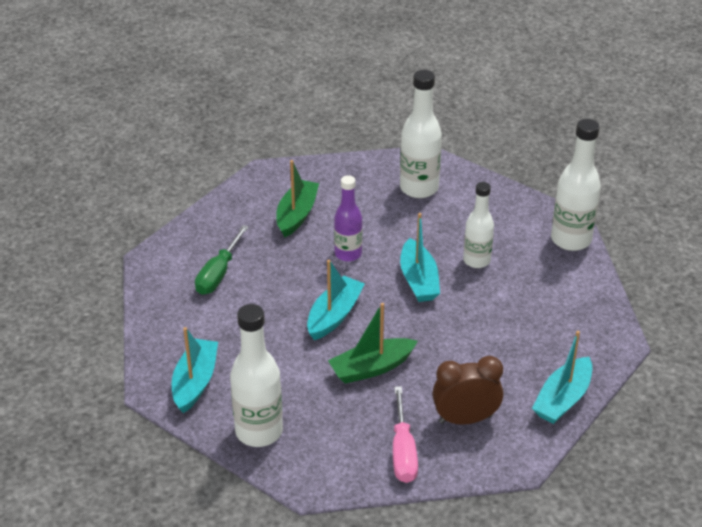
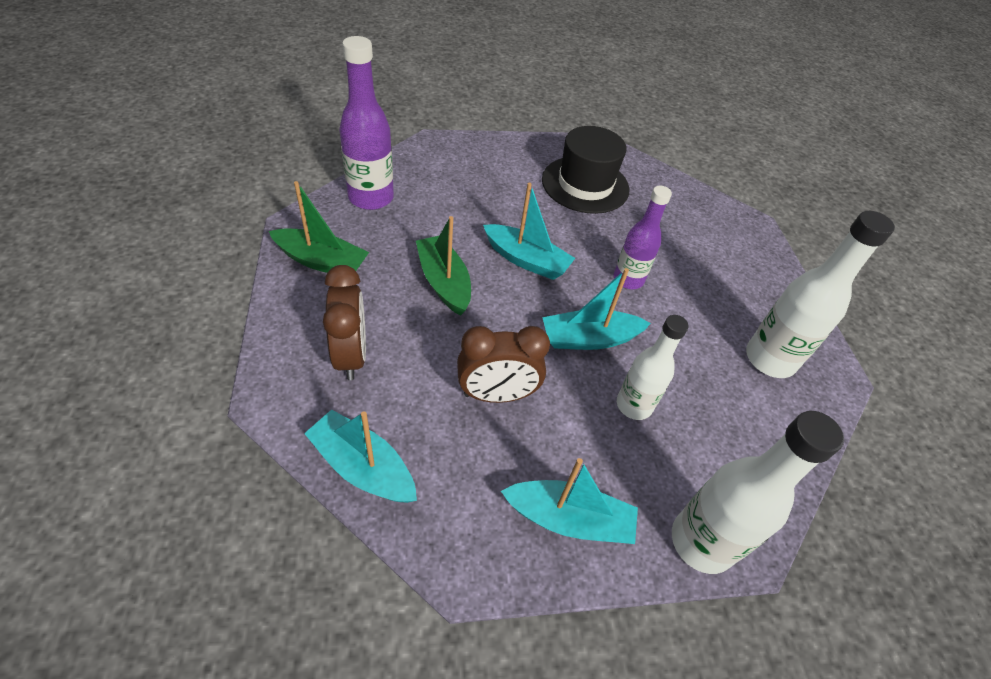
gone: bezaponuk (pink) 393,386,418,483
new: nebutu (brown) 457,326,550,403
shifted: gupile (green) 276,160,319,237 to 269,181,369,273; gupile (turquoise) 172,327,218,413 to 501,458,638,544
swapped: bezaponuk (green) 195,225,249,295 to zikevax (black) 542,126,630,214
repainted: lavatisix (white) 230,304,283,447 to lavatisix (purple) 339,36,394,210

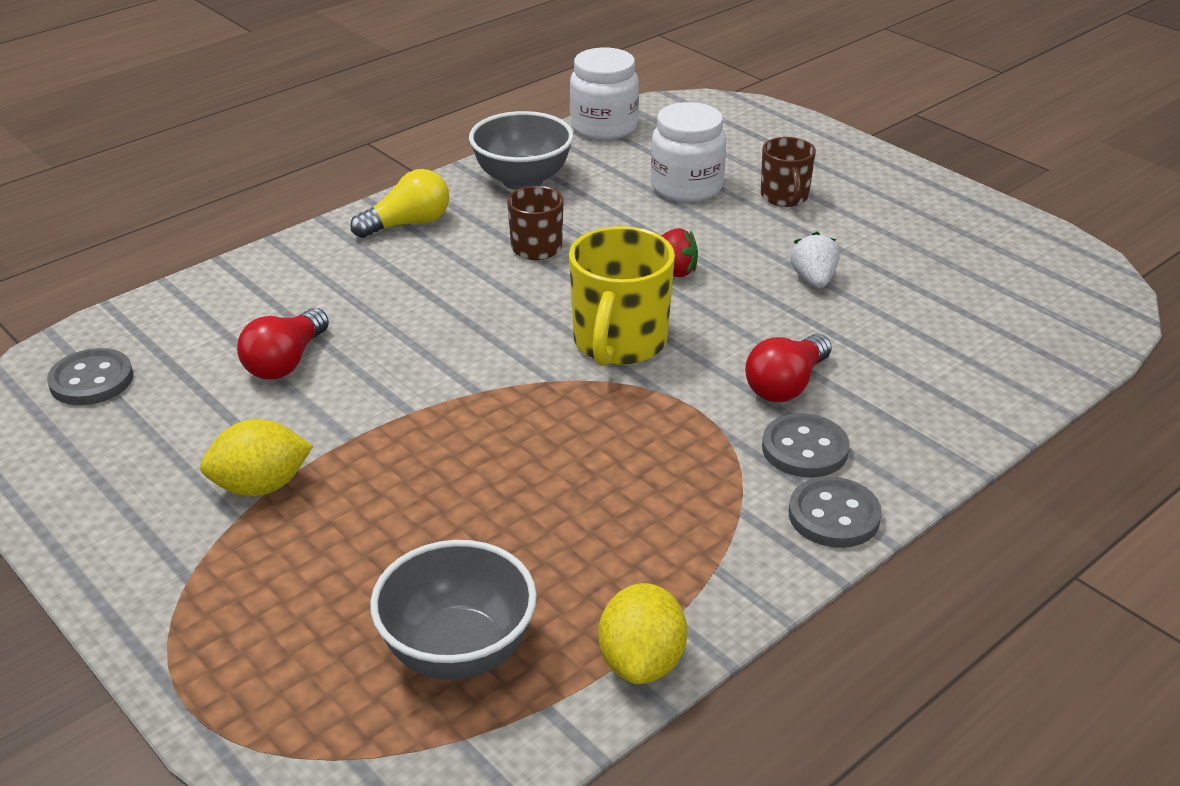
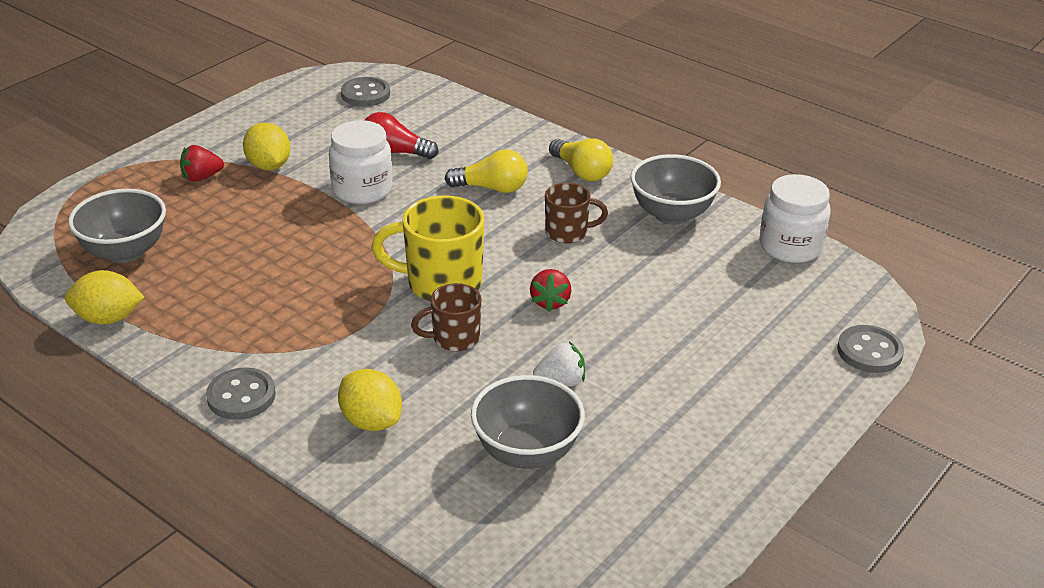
gone: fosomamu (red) 745,334,831,402
new: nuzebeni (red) 180,145,224,182; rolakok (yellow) 338,369,402,431; fosomamu (yellow) 445,149,528,193; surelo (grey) 471,375,585,469
shifted: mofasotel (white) 651,102,726,202 to 329,120,393,204; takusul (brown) 761,137,816,207 to 411,283,481,351; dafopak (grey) 762,414,850,477 to 837,325,904,373

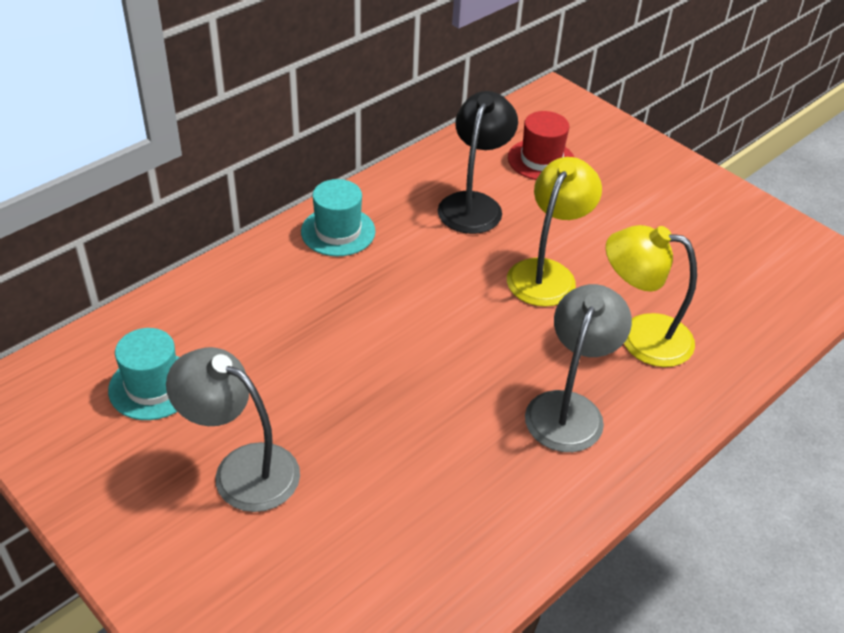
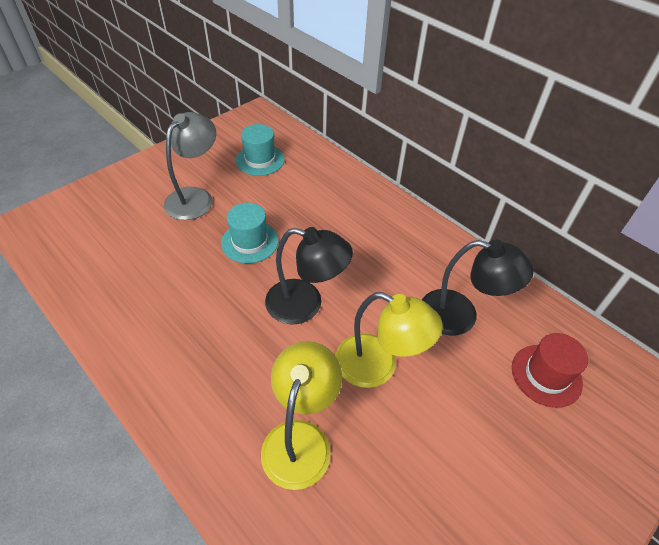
gone: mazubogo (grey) 525,284,632,452
new: mazubogo (black) 265,227,353,325
shifted: zikevax (turquoise) 301,179,376,256 to 221,203,279,263

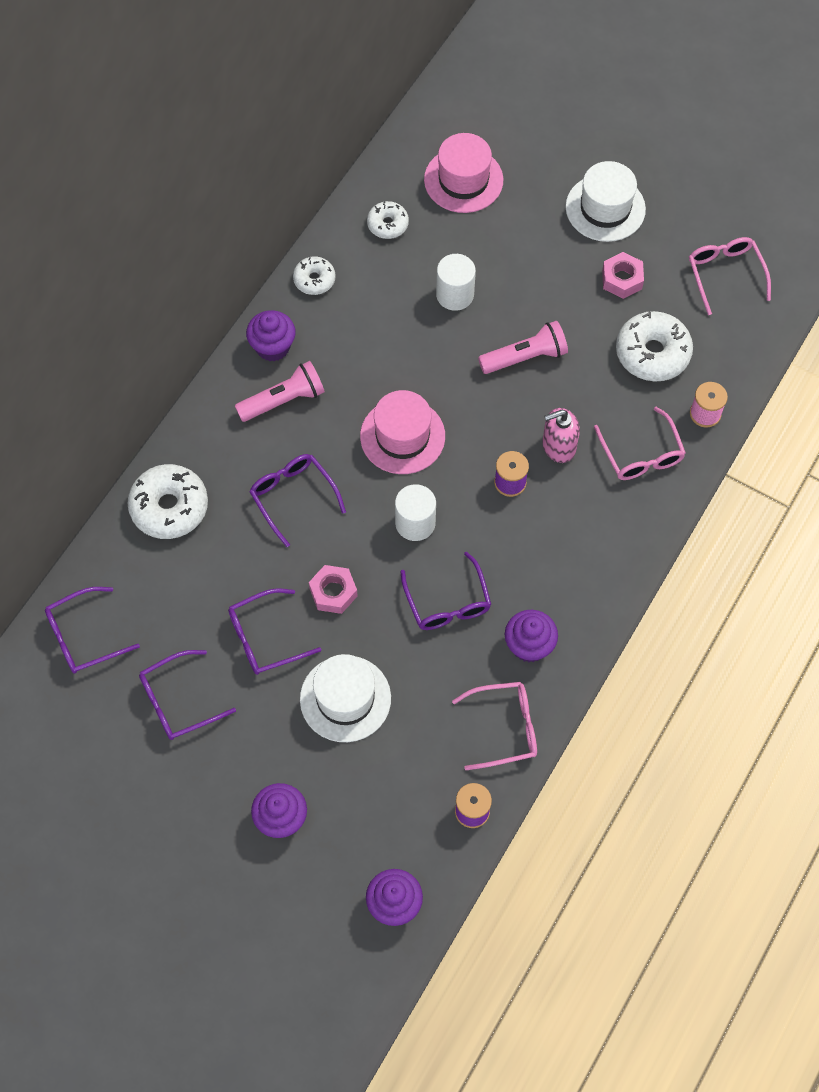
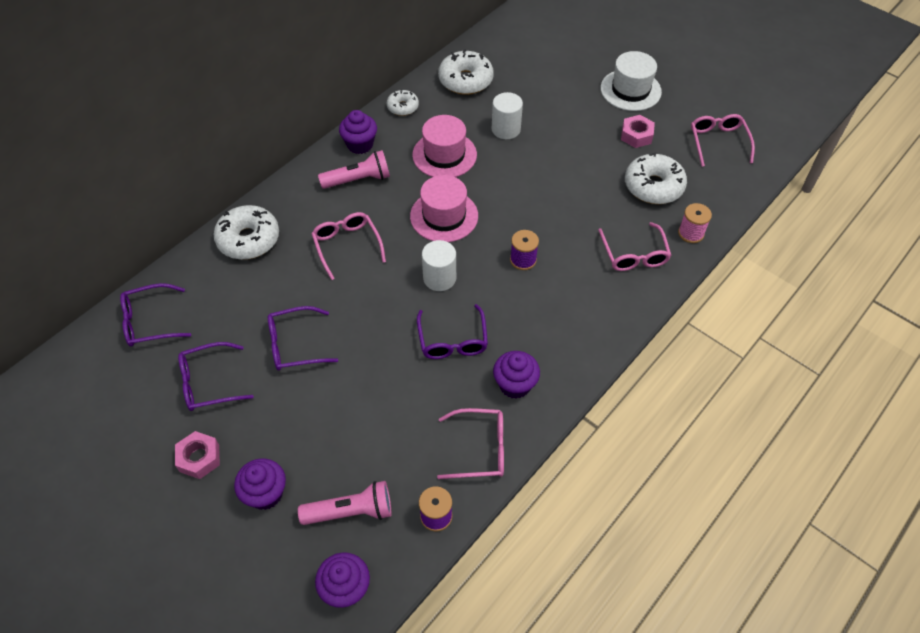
gone: zikevax (white) 300,654,391,742; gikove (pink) 542,408,580,463
shifted: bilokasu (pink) 309,565,357,614 to 175,431,220,479; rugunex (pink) 478,321,568,374 to 298,481,391,525; zikevax (pink) 424,133,503,213 to 412,115,477,177
repainted: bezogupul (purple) 249,454,346,547 to bezogupul (pink) 311,212,386,280
scaled: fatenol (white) 367,201,409,239 = 438,49,494,95 x1.76

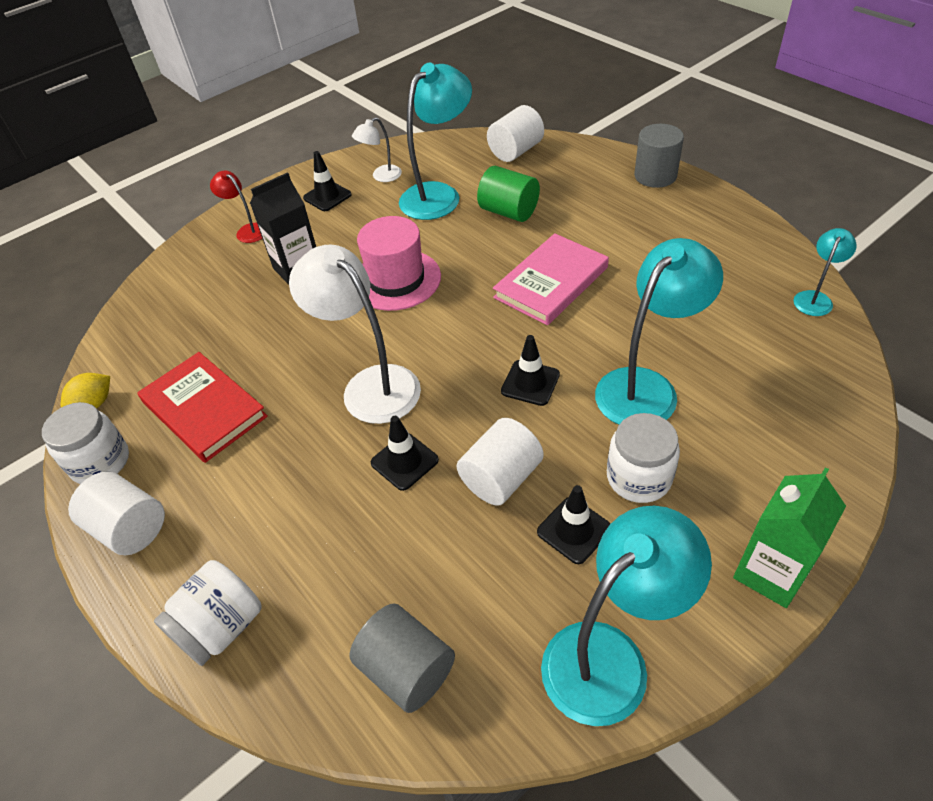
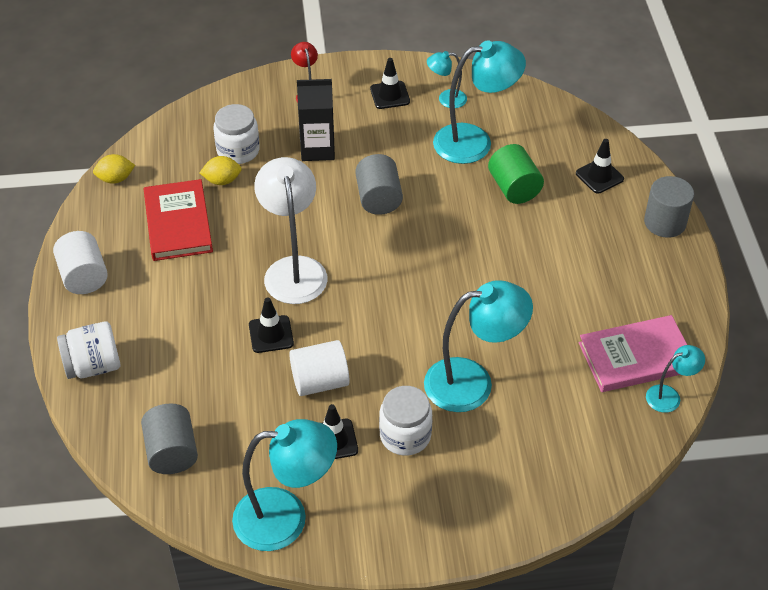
gone: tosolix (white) 487,105,544,162; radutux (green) 733,467,846,608
new: rolakok (yellow) 200,156,242,185
shifted: mofasotel (white) 42,402,129,484 to 213,104,260,164; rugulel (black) 501,335,560,406 to 576,139,624,194; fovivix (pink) 493,233,609,325 to 579,315,687,392
swapped: zikevax (pink) 357,216,441,311 to tosolix (grey) 355,154,403,215
repainted: mazubogo (white) 352,117,402,182 to mazubogo (turquoise) 427,51,467,108

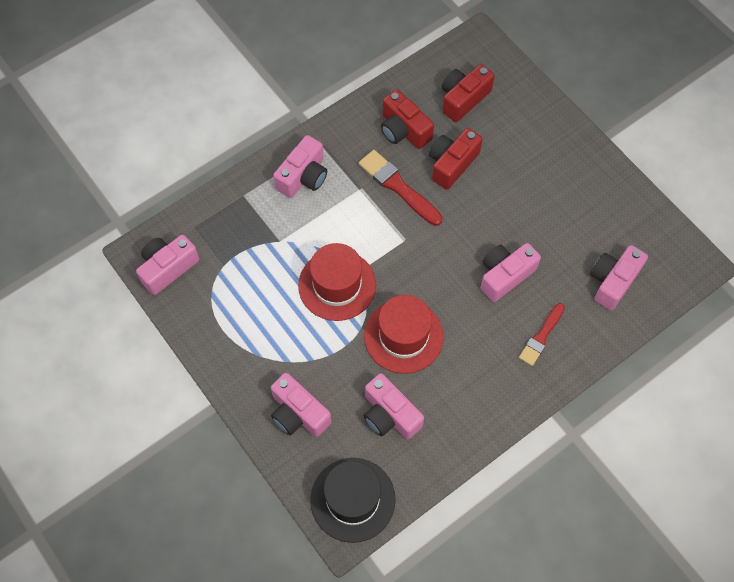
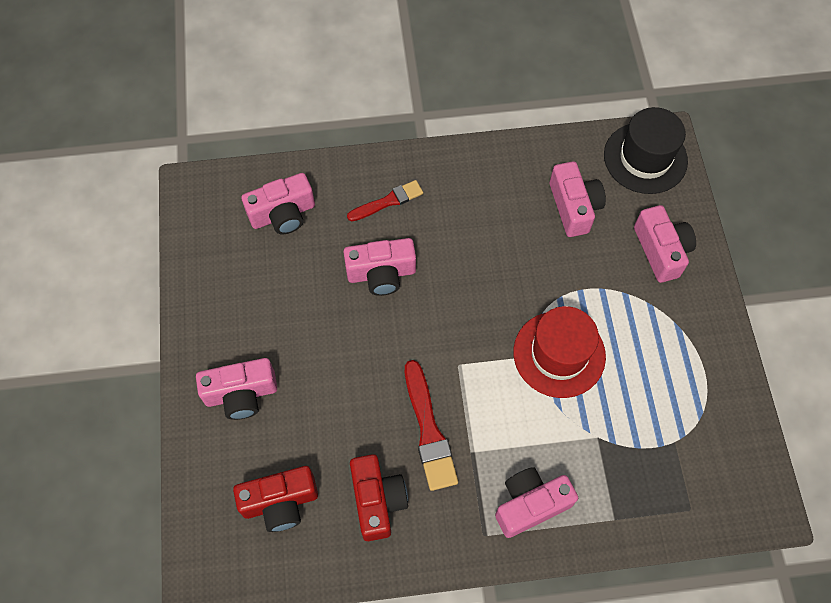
gone: zikevax (red) 364,295,444,374; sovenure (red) 429,128,483,190
shifted: sovenure (pink) 136,235,199,295 to 196,358,277,420

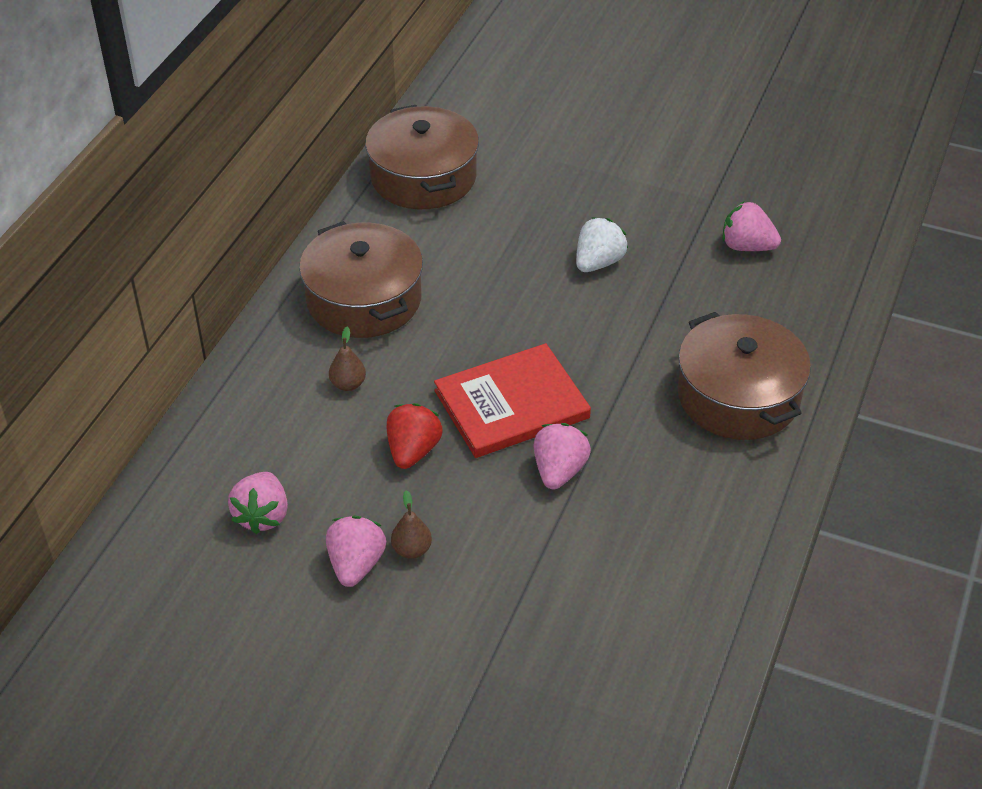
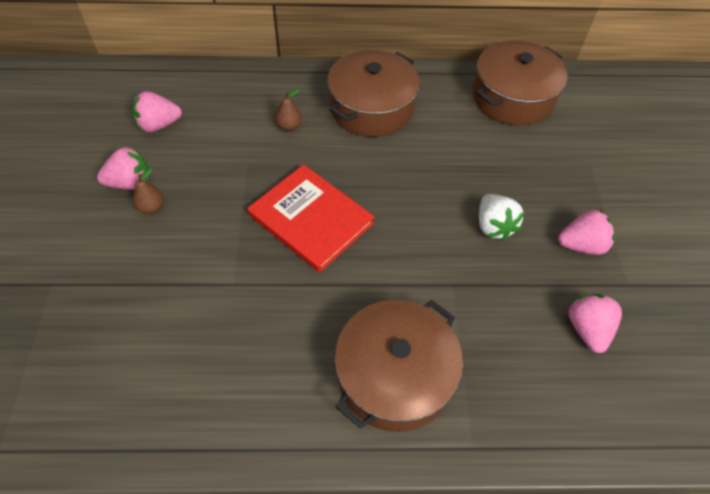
gone: nuzebeni (red) 387,403,443,469
shifted: nuzebeni (pink) 534,423,591,489 to 558,210,615,255
rotated: nuzebeni (white) 576,217,628,272 = 479,194,524,240 60 degrees clockwise

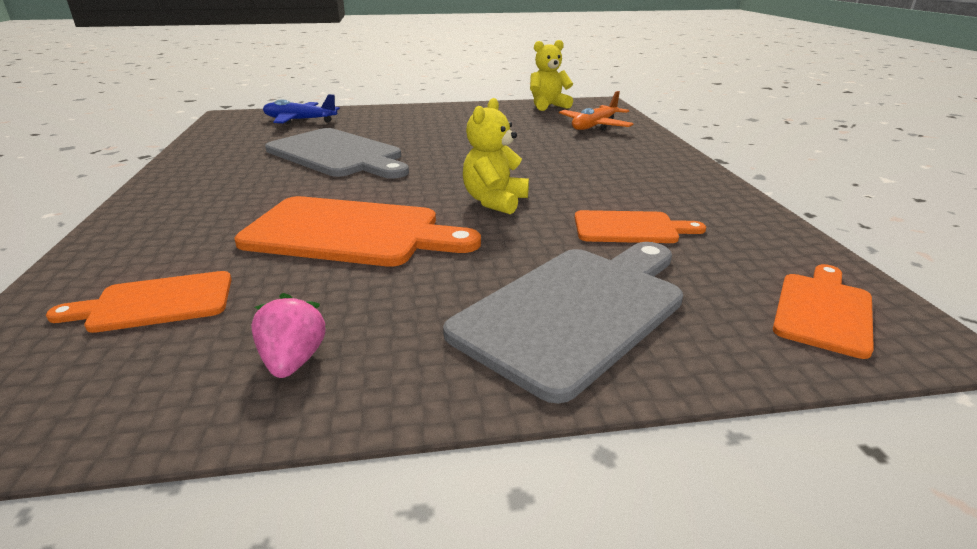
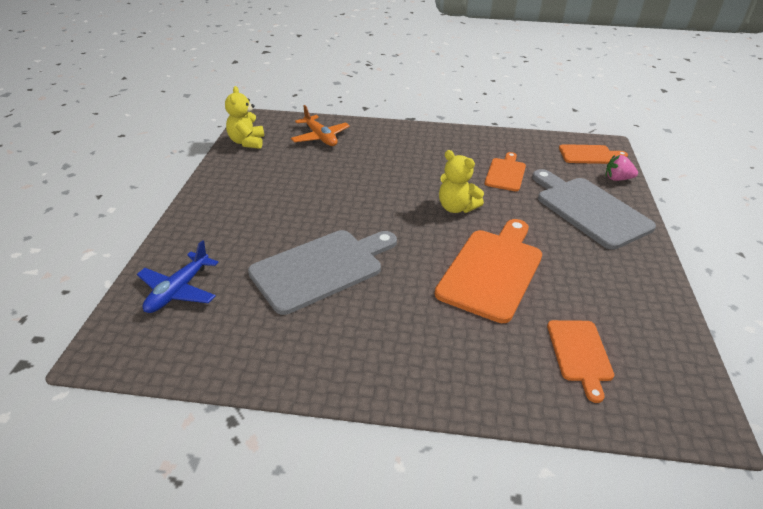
shifted: nuzebeni (pink) 251,293,326,378 to 606,155,638,181
rotated: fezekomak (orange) 773,264,874,359 = 559,144,628,164 135 degrees clockwise

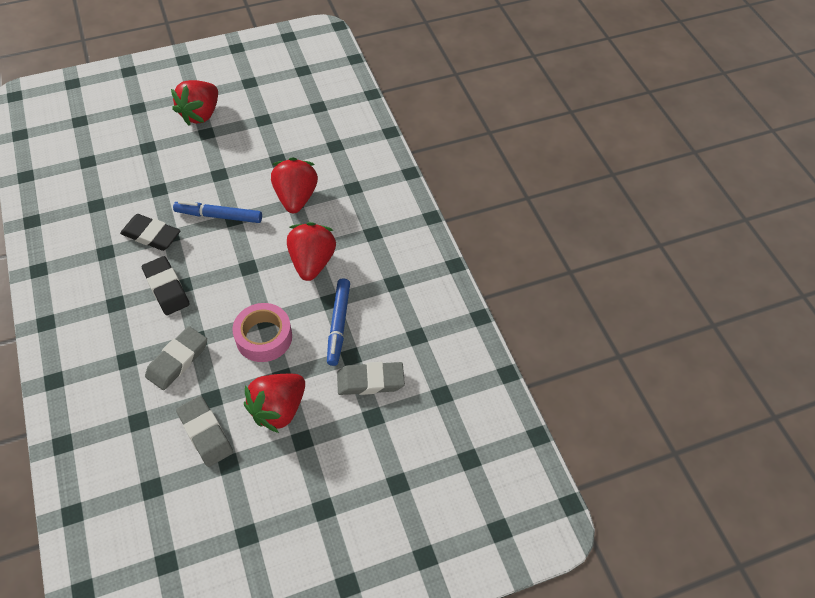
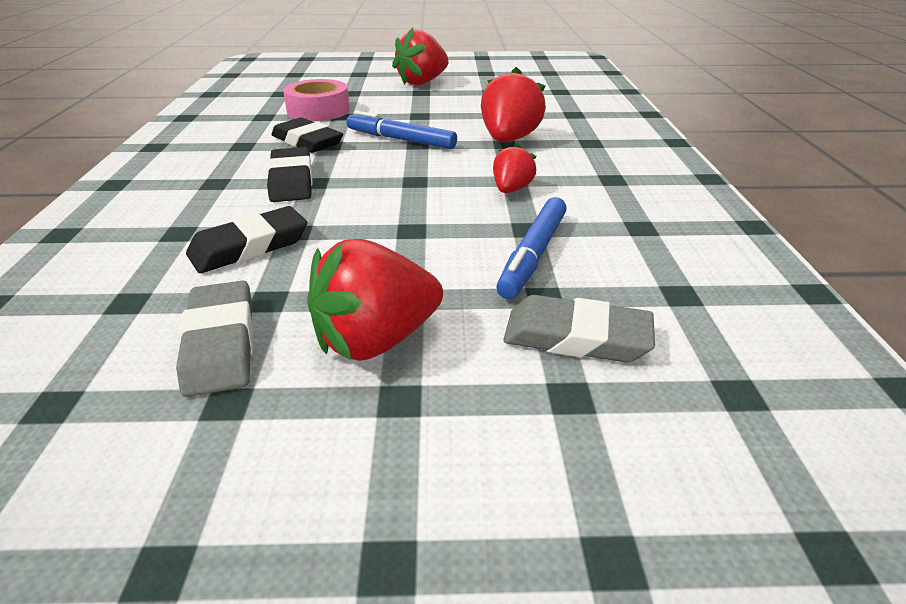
shifted: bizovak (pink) 232,303,292,362 to 283,79,350,121
repainted: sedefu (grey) 145,326,207,390 to sedefu (black) 186,206,307,273
scaled: nuzebeni (red) 287,222,336,281 = 493,143,536,193 x0.57

